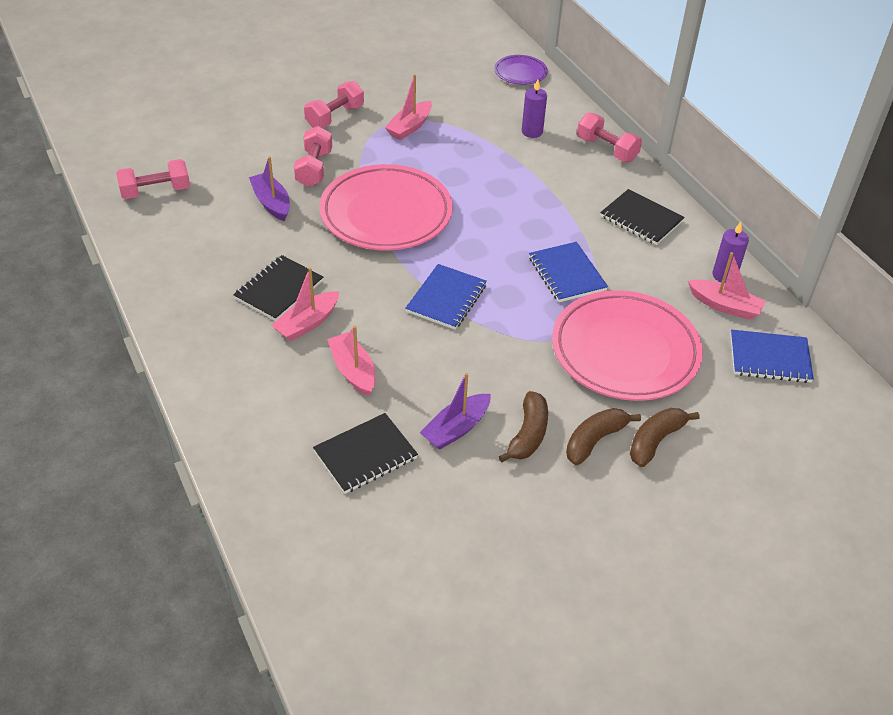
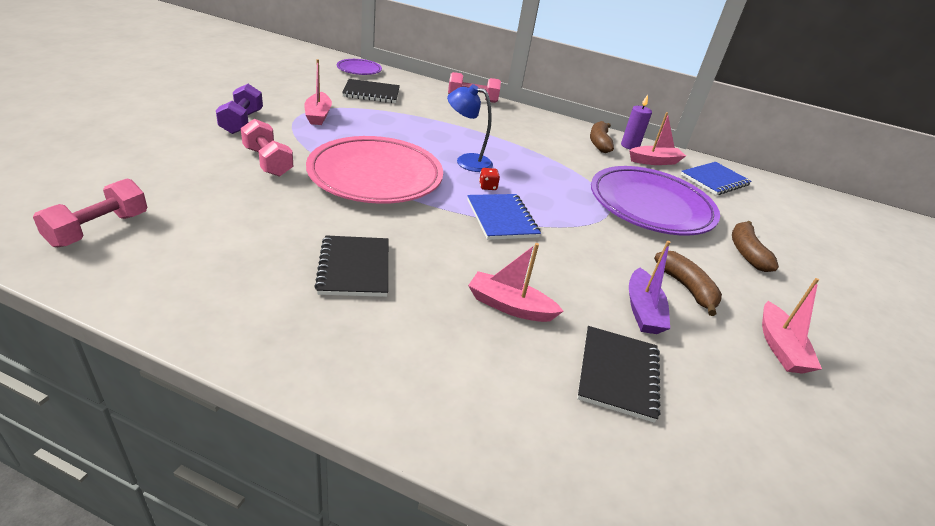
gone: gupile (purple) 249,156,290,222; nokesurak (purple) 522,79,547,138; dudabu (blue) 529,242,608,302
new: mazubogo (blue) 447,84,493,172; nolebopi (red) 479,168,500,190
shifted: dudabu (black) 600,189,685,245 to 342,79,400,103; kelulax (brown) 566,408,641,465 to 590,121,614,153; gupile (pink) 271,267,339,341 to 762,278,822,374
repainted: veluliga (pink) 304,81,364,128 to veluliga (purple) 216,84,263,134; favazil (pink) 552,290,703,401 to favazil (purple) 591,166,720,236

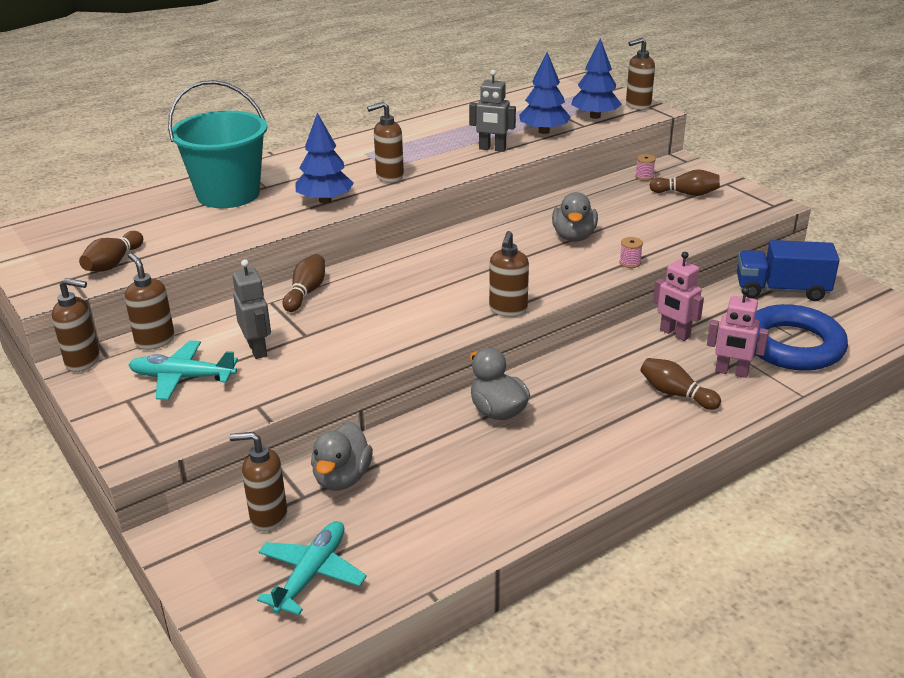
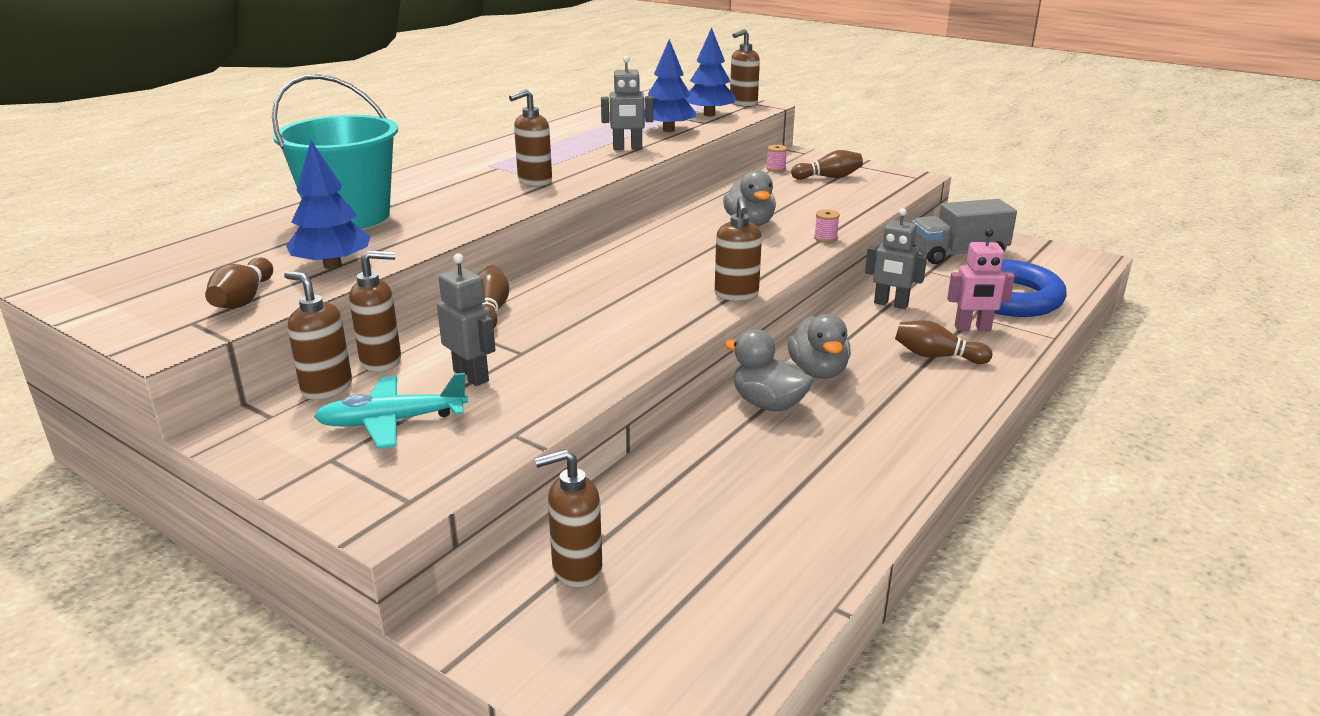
gone: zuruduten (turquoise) 257,521,367,615
shifted: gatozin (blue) 295,113,354,204 to 286,141,371,269; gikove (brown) 52,278,100,372 to 349,251,401,372; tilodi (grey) 311,422,373,491 to 788,314,851,379
repainted: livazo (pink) 653,252,704,341 to livazo (grey) 865,208,927,309; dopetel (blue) 737,240,840,301 to dopetel (grey) 912,199,1017,264

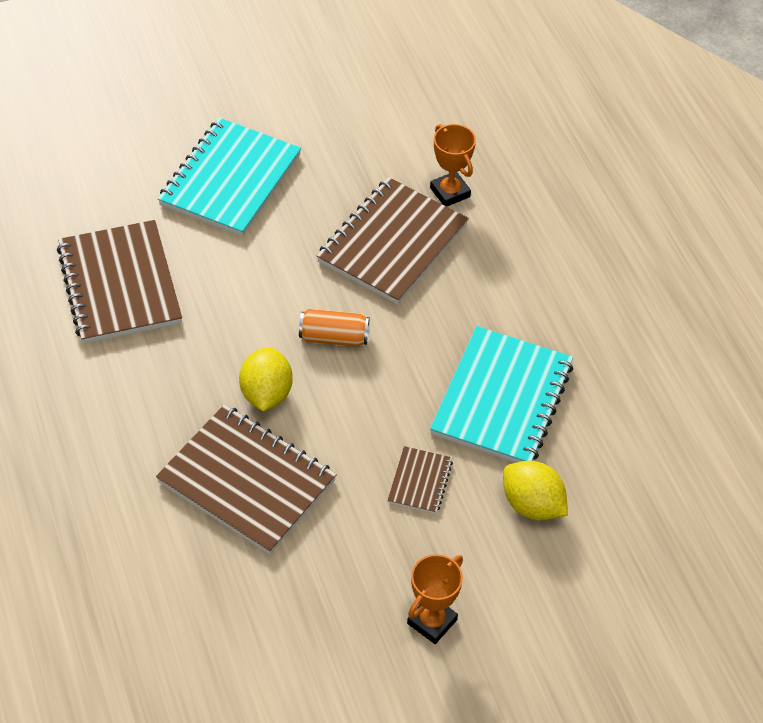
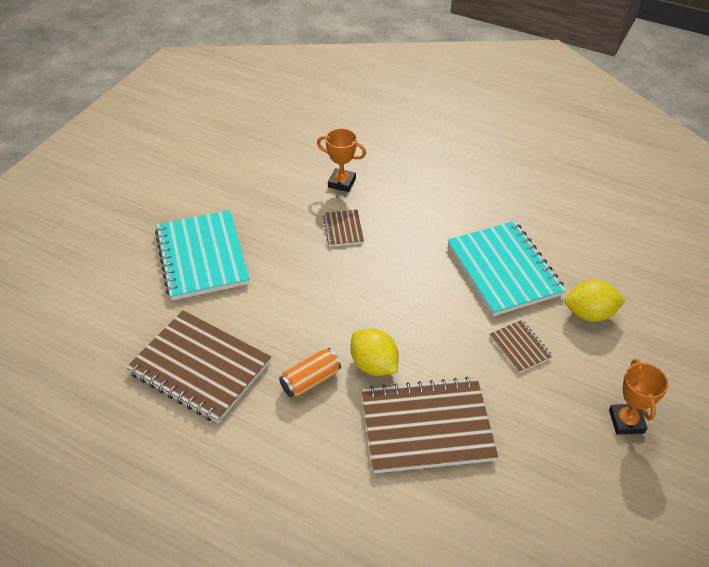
shifted: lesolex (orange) 299,309,369,347 to 279,348,341,397
scaled: dudabu (brown) 317,177,469,304 = 323,210,364,247 x0.47

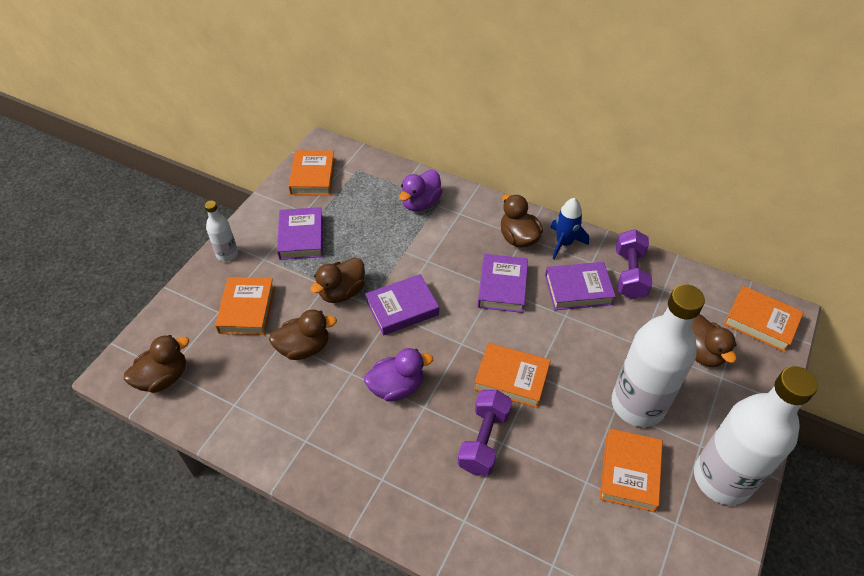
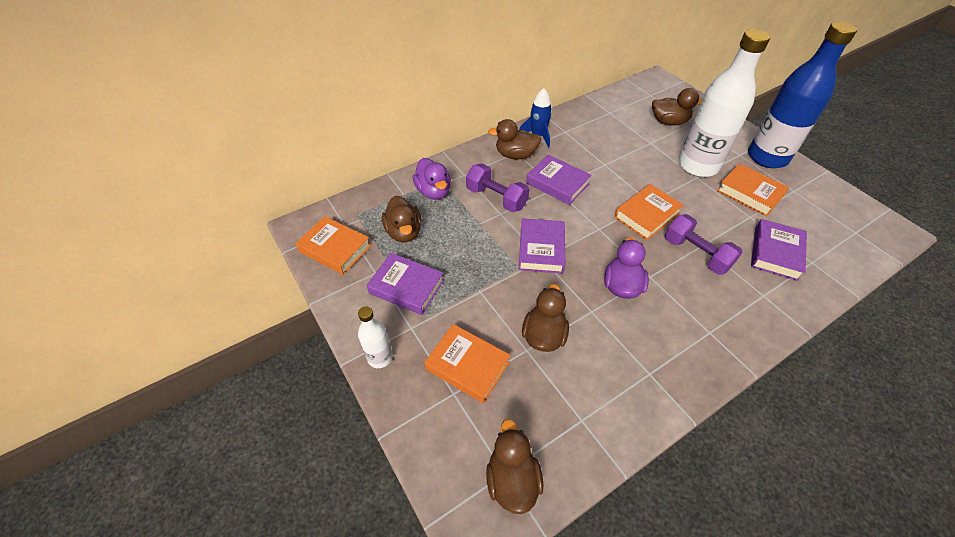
gone: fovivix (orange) 724,286,804,352
shifted: tilodi (brown) 310,257,365,303 to 382,196,422,242; veluliga (purple) 616,229,652,299 to 466,164,529,212; fovivix (purple) 545,262,616,310 to 751,219,807,281
repainted: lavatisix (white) 694,366,818,505 to lavatisix (blue) 748,21,858,168

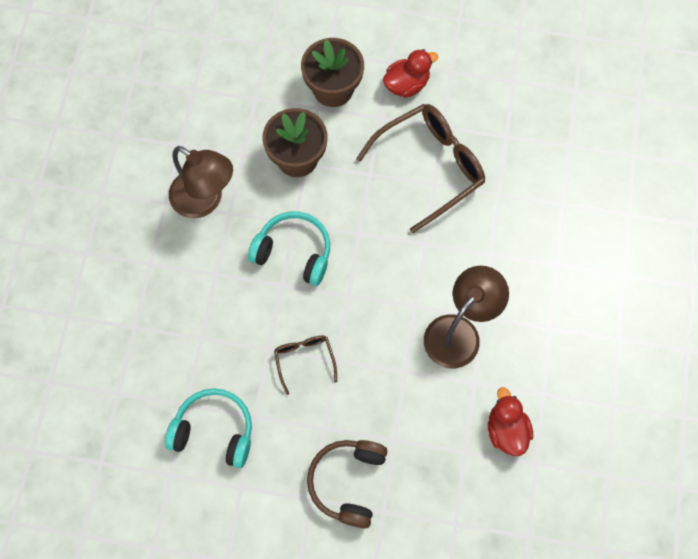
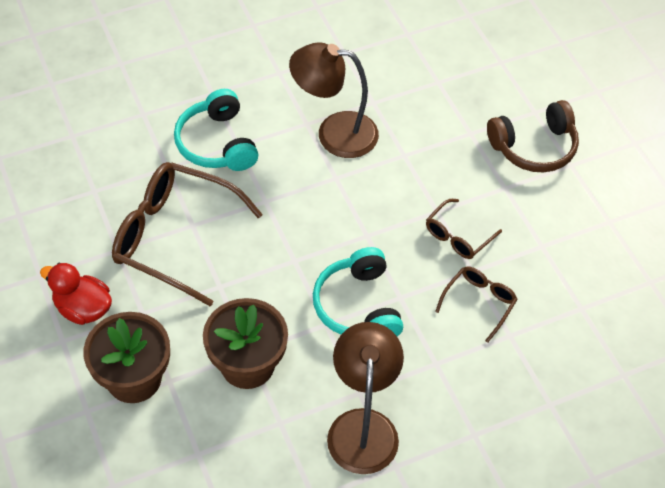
gone: tilodi (red) 488,387,533,456
new: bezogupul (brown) 435,267,518,343
shifted: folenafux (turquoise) 165,388,252,468 to 174,89,258,171

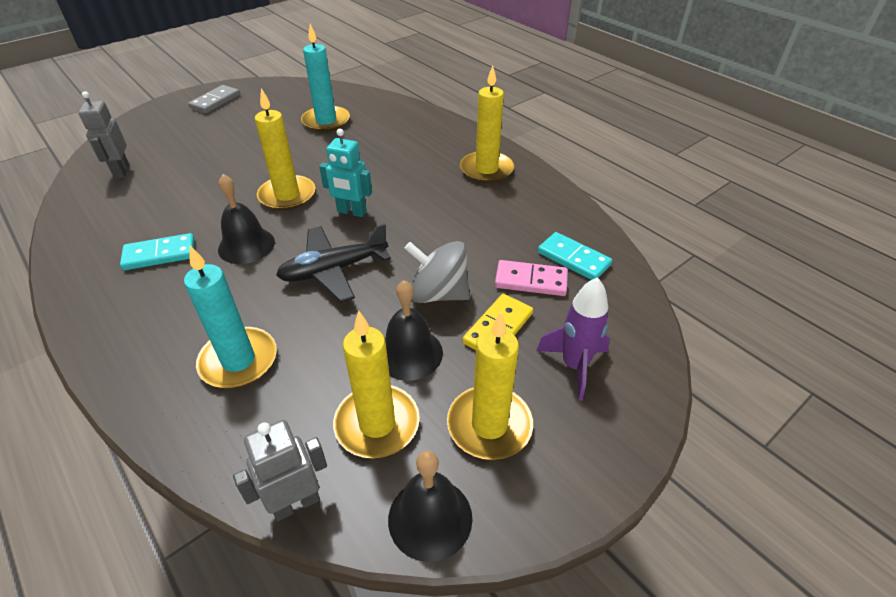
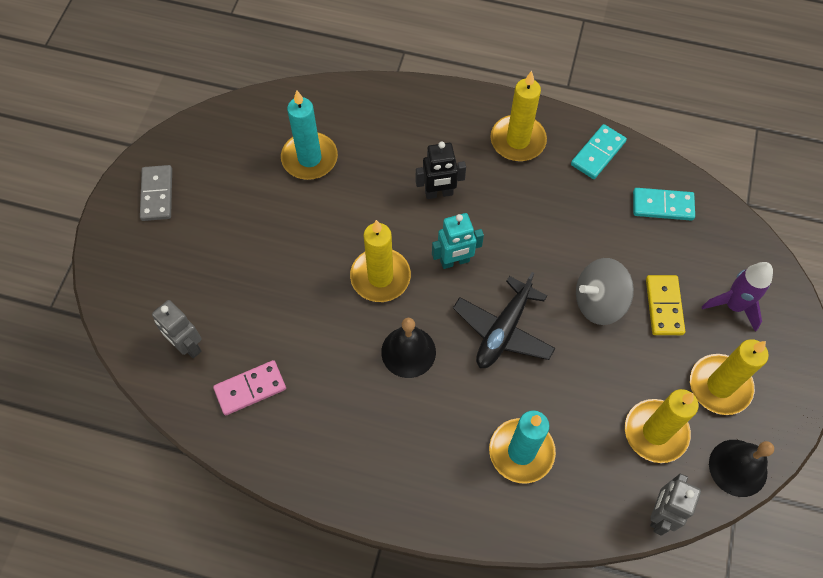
gone: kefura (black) 385,280,443,381
new: livazo (black) 416,141,466,199
shifted: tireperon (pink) 495,260,568,296 to 213,360,286,415; tireperon (turquoise) 120,233,194,270 to 571,124,627,179

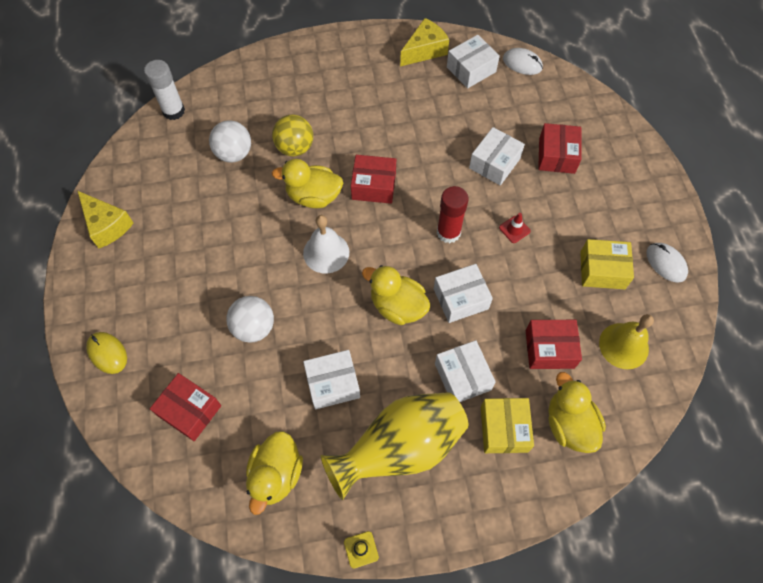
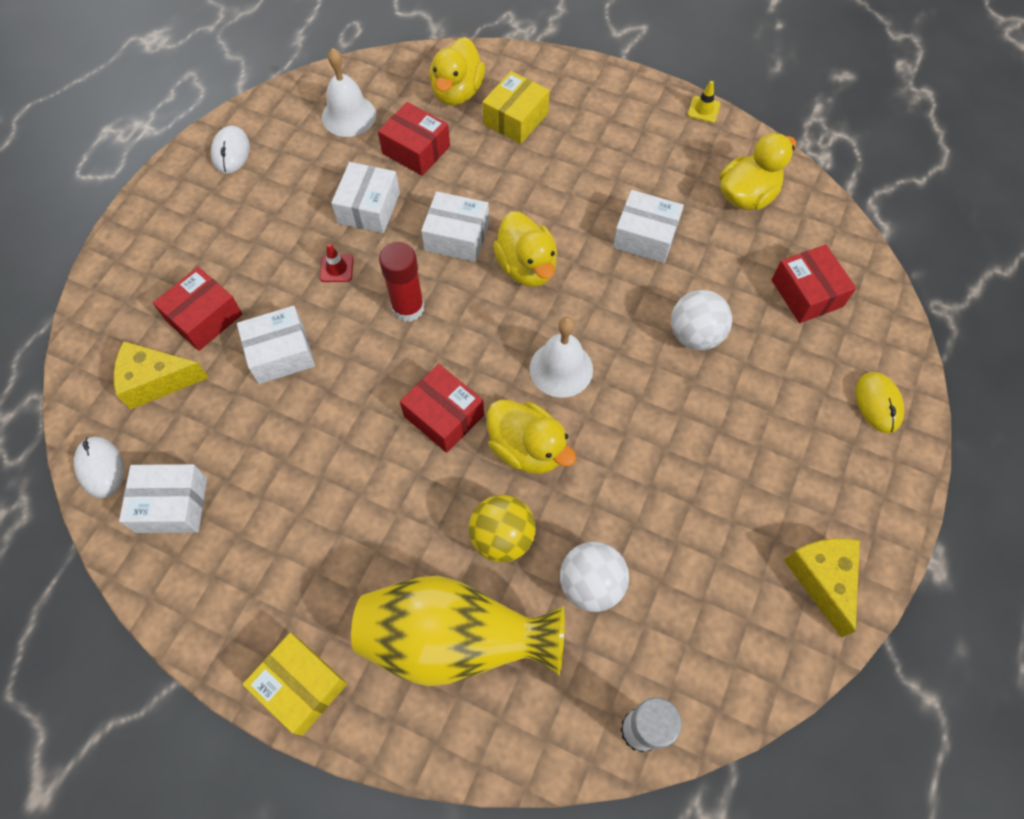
shifted: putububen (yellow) 400,18,449,66 to 113,341,209,409; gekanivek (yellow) 580,239,634,289 to 243,633,347,736; gekanivek (white) 435,340,496,402 to 331,162,400,233; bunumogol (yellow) 321,392,468,500 to 351,576,565,686
repainted: kefura (yellow) 599,314,654,369 to kefura (white) 322,48,376,137

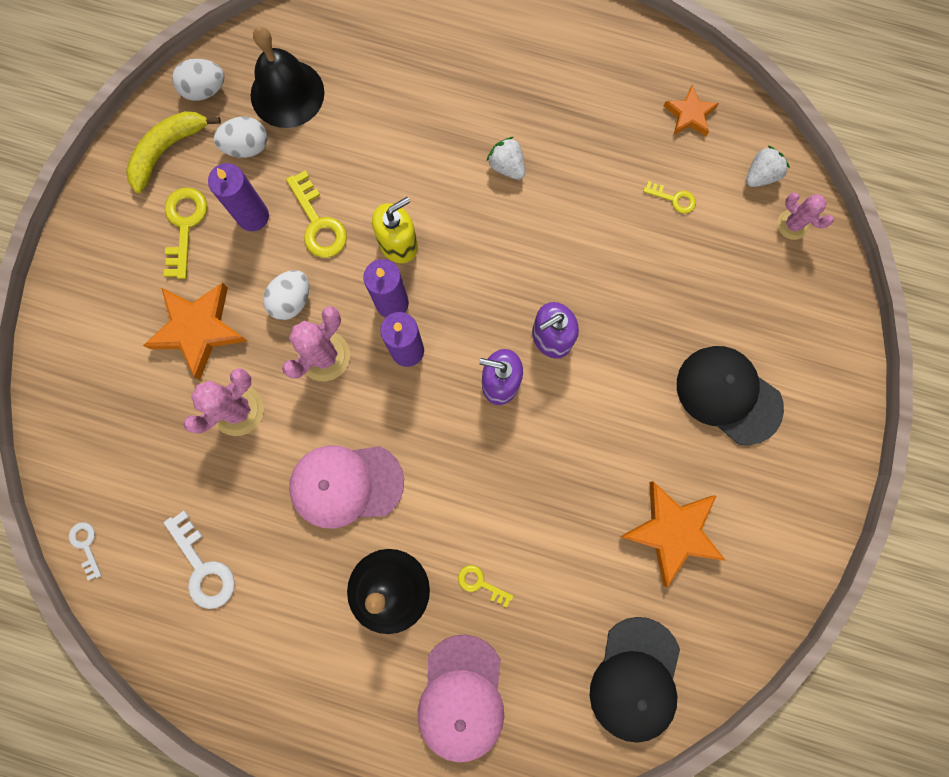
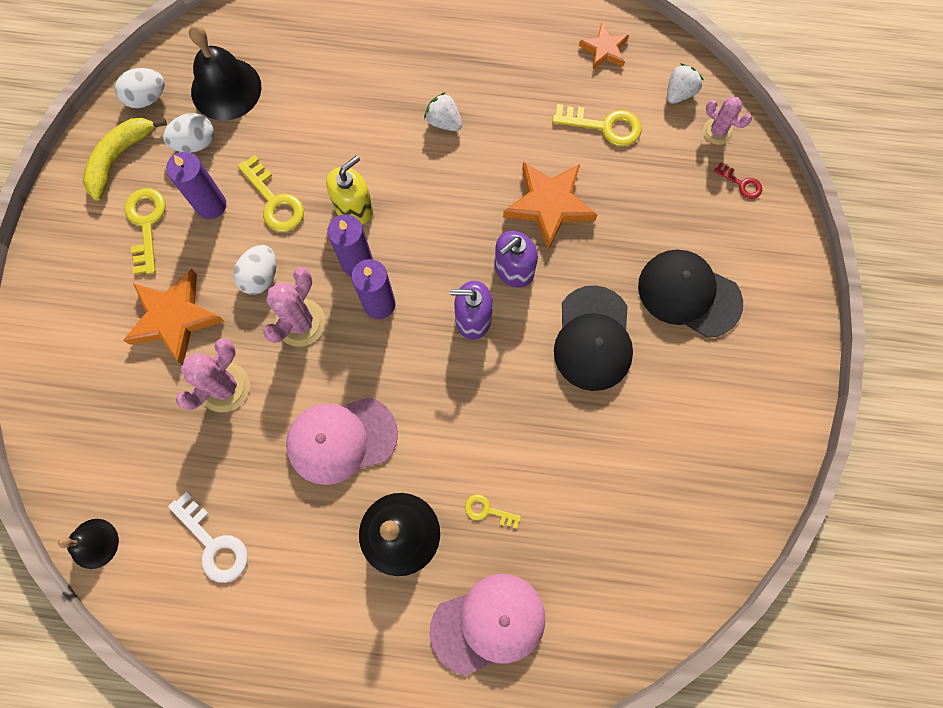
new: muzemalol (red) 714,162,762,199
shifted: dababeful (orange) 620,481,726,587 to 503,162,597,250; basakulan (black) 590,617,680,743 to 554,285,633,391
swapped: muzemalol (white) 69,522,101,580 to kefura (black) 58,519,119,569
rotated: basakulan (pink) 418,635,504,762 = 430,574,545,676 105 degrees counterclockwise
scaled: muzemalol (yellow) 643,181,696,213 = 552,104,642,146 x1.76

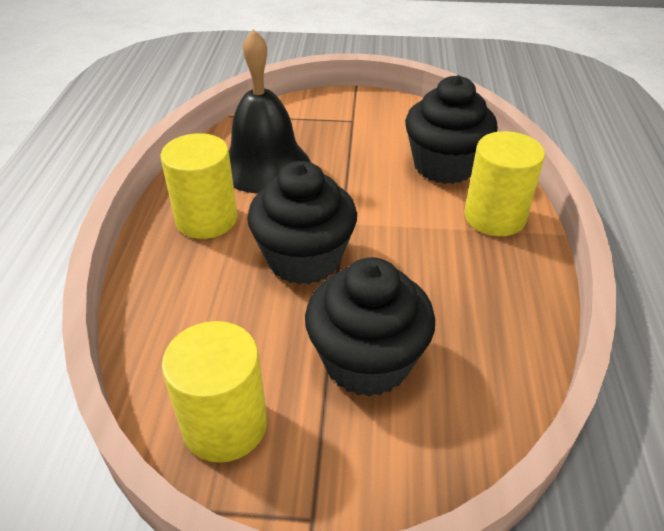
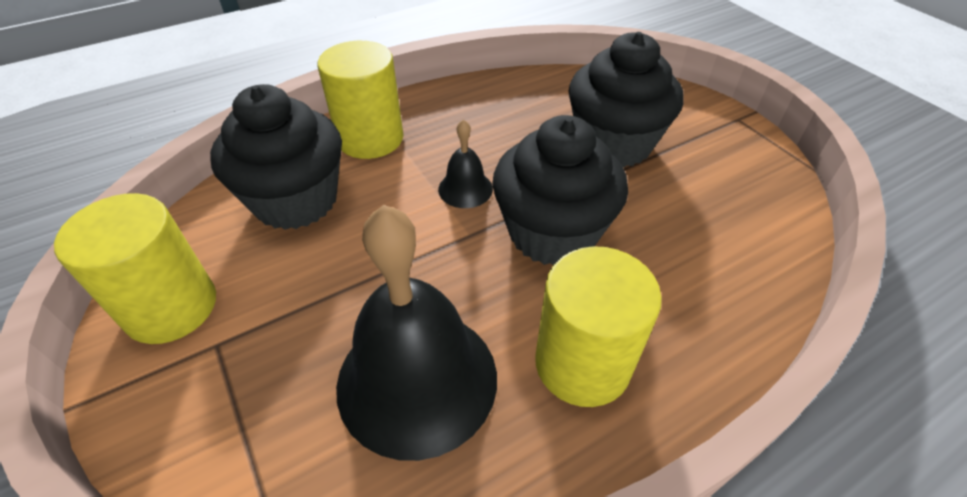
new: kefura (black) 438,120,493,208
shifted: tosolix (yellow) 162,321,267,463 to 54,193,216,344

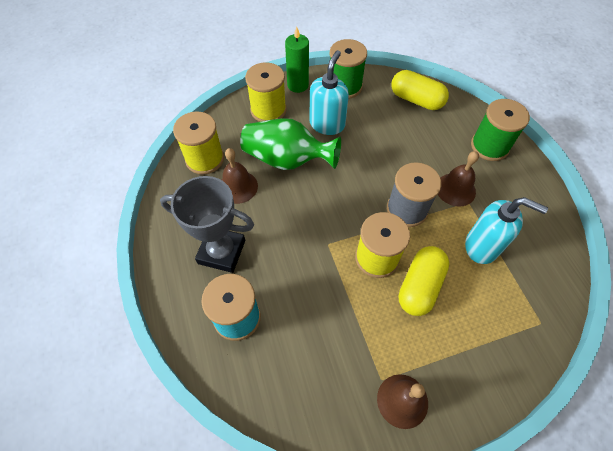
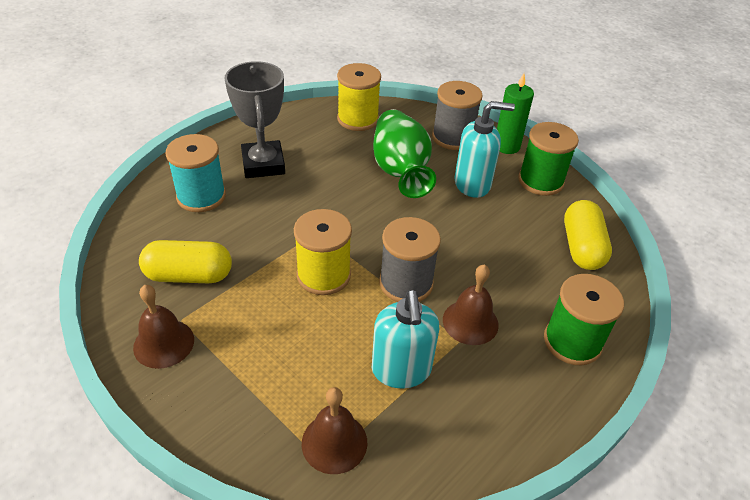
shifted: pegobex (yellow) 398,246,450,316 to 139,240,232,283; kefura (brown) 222,148,258,204 to 302,387,367,474
repainted: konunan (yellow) 245,62,287,122 to konunan (grey) 432,81,483,150

